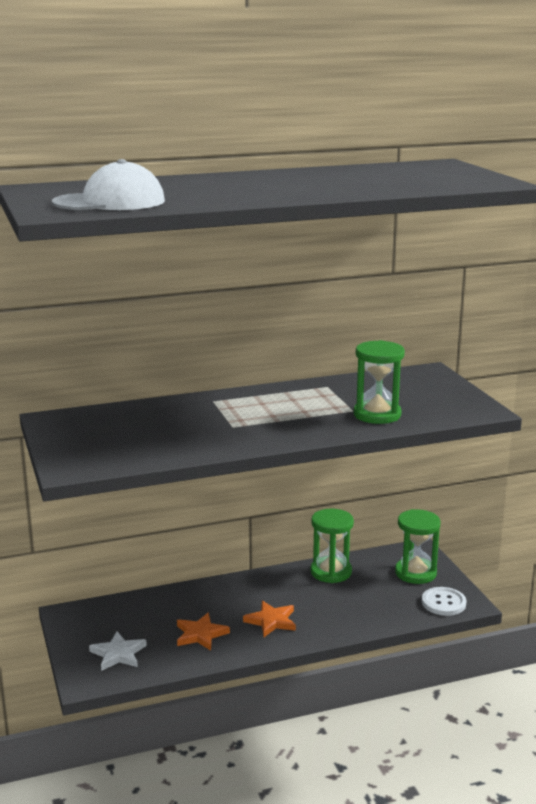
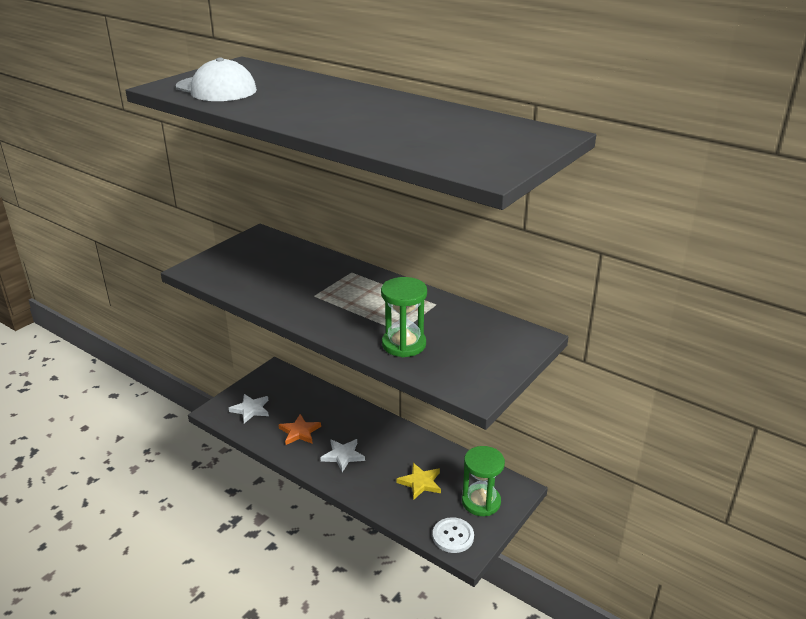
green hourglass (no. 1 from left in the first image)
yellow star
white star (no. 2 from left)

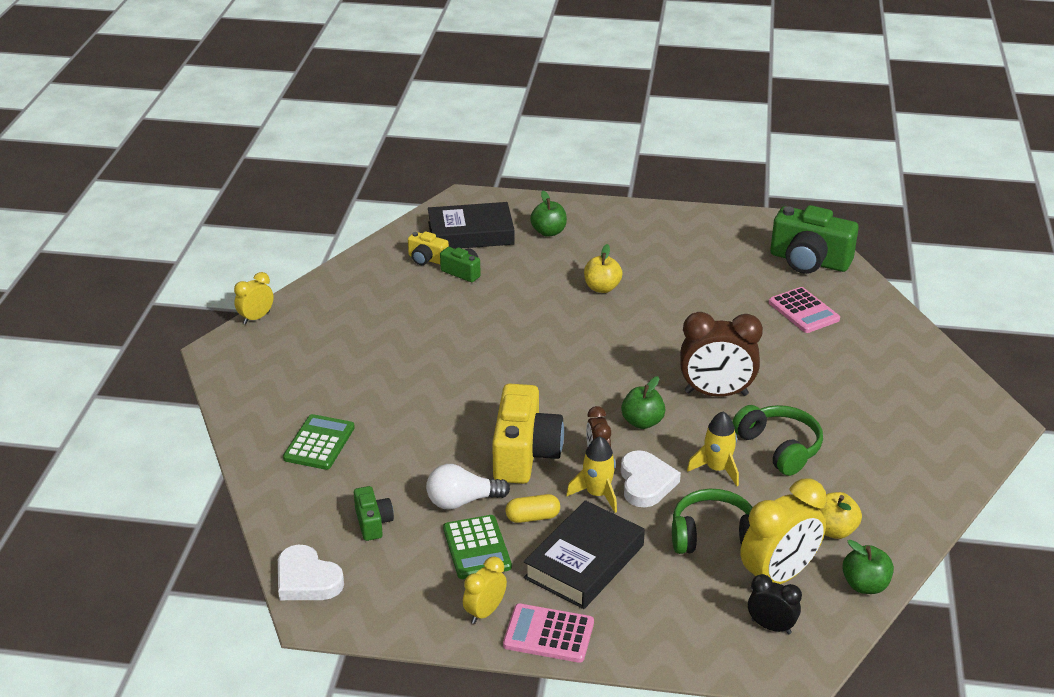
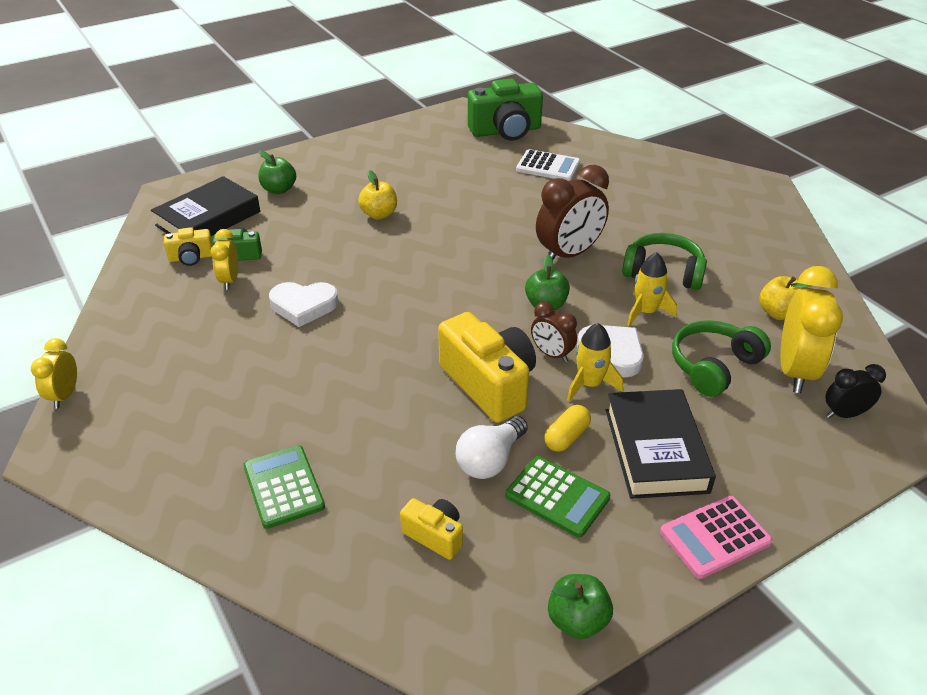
white heart (no. 1 from left)
yellow clock (no. 2 from left)
green apple (no. 3 from left)
yellow camera (no. 2 from left)
white calculator

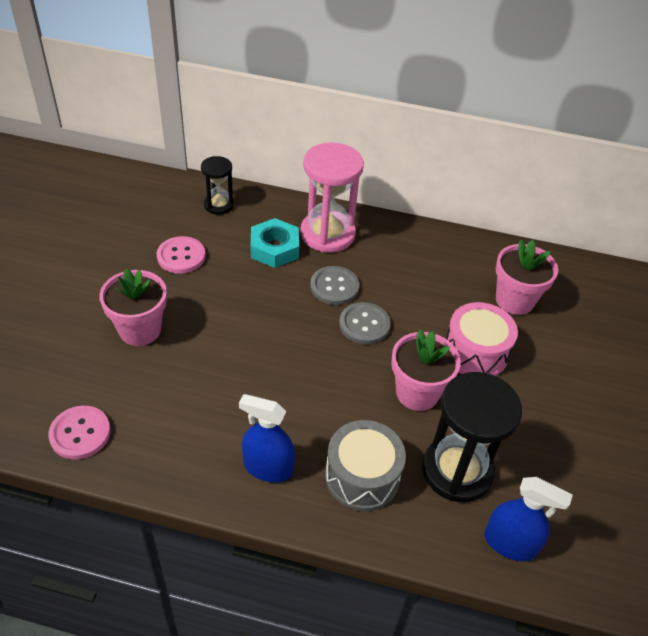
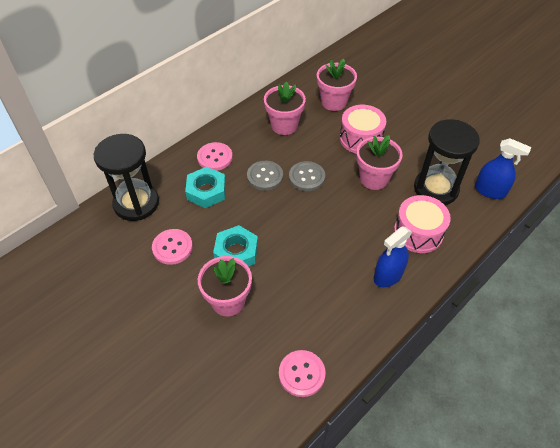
turquoise nut (no. 2 from left)
pink flower pot (no. 2 from left)
pink button (no. 2 from left)
pink drum (no. 2 from left)
blue spray bottle (no. 2 from left)
black hourglass (no. 1 from left)

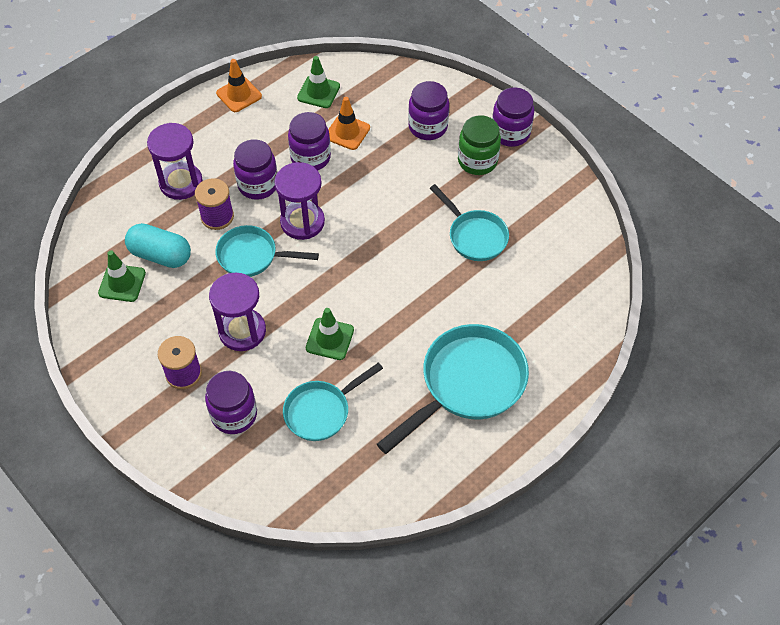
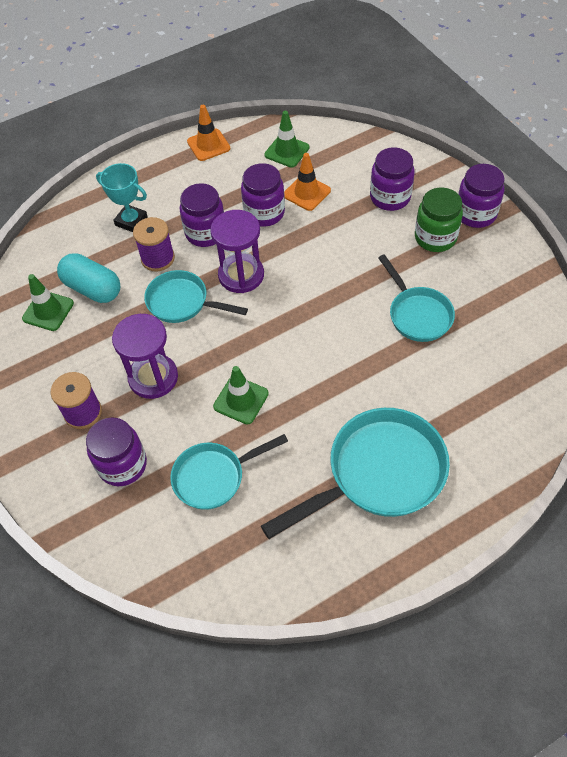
turquoise trophy

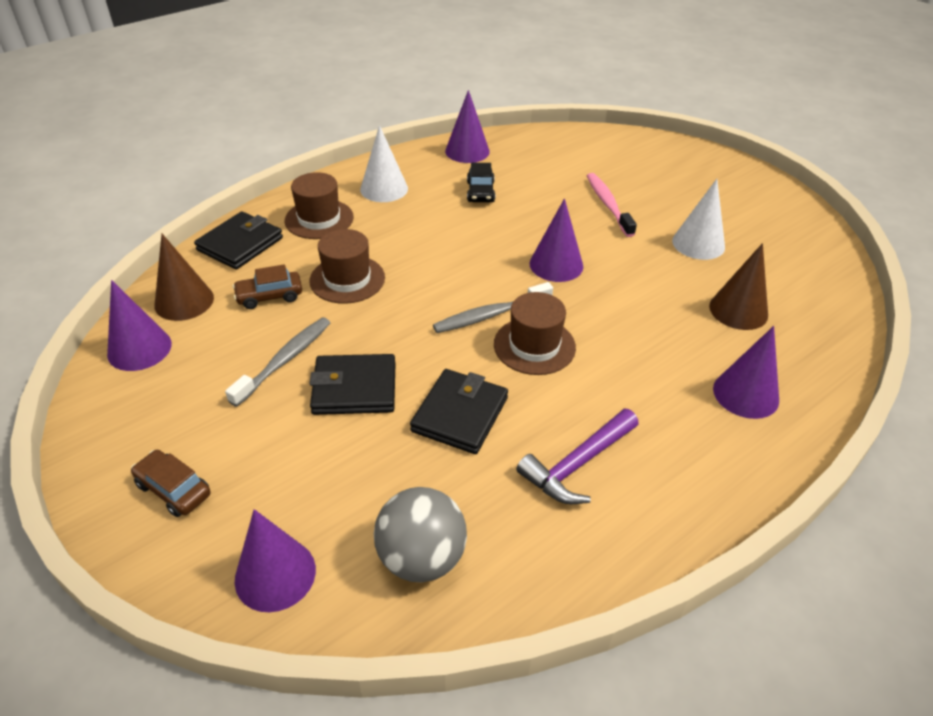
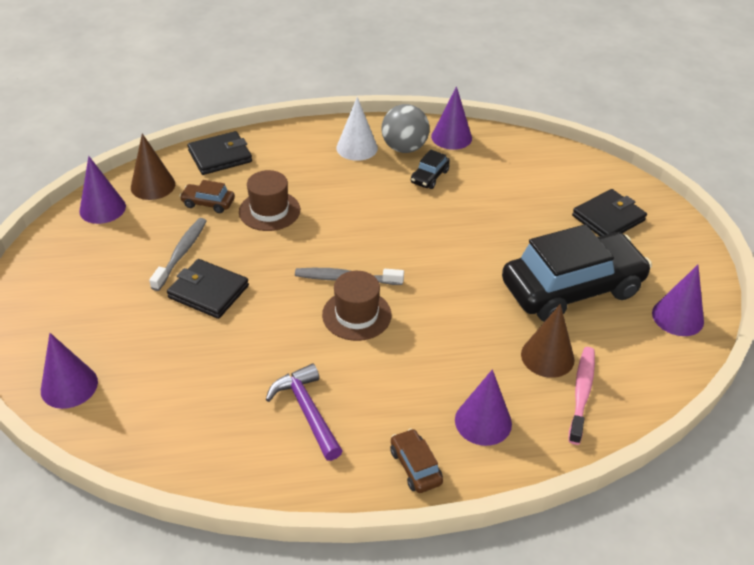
brown hat (no. 1 from left in the first image)
brown car (no. 2 from left)
grey ball
black wallet (no. 3 from left)
purple cone (no. 5 from left)
pink toothbrush
black car (no. 2 from left)
grey toothbrush (no. 1 from left)
purple hammer

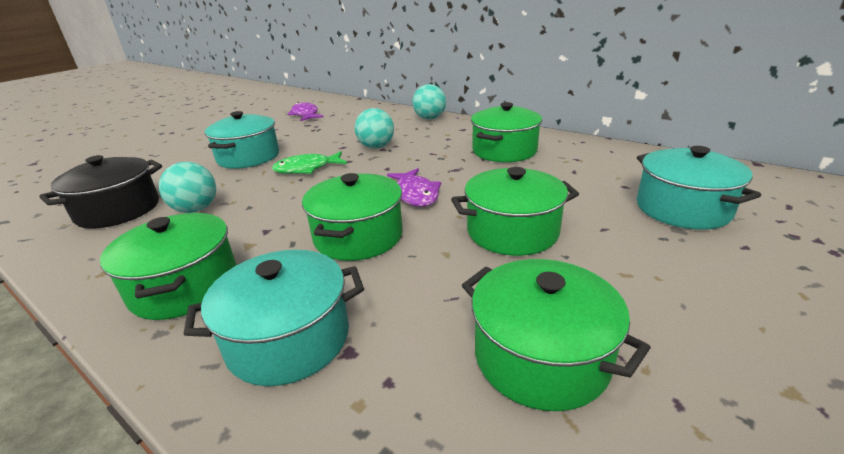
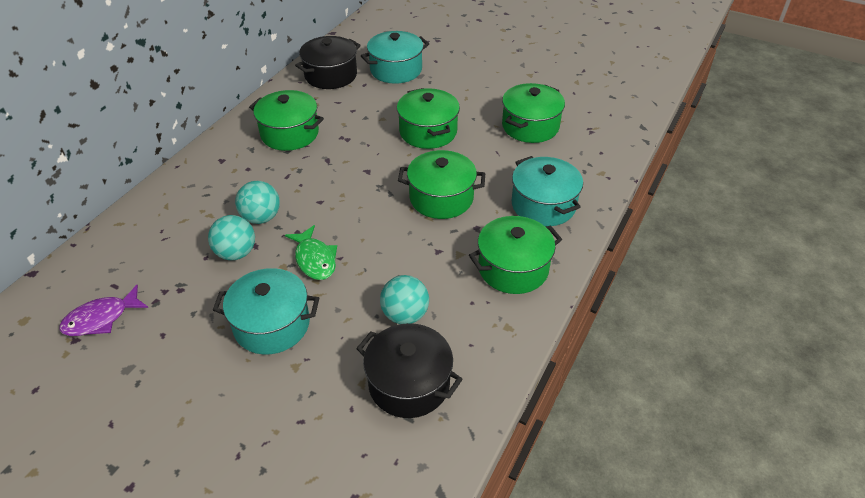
purple fish (no. 2 from left in the first image)
black pot (no. 1 from left)
turquoise ball (no. 1 from left)

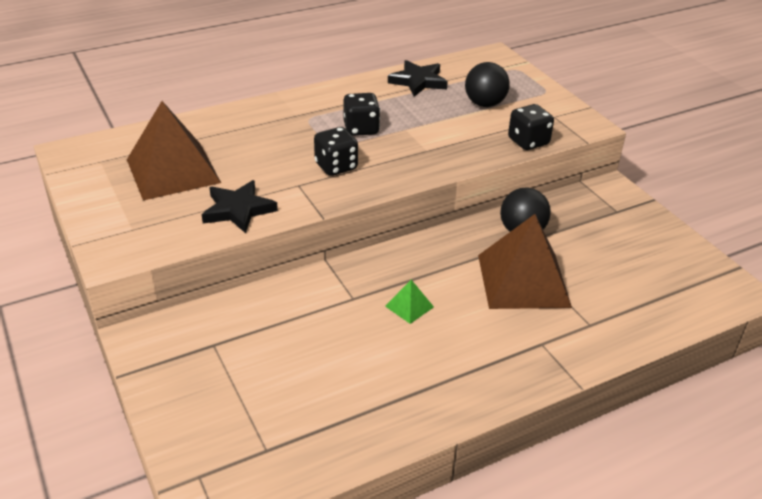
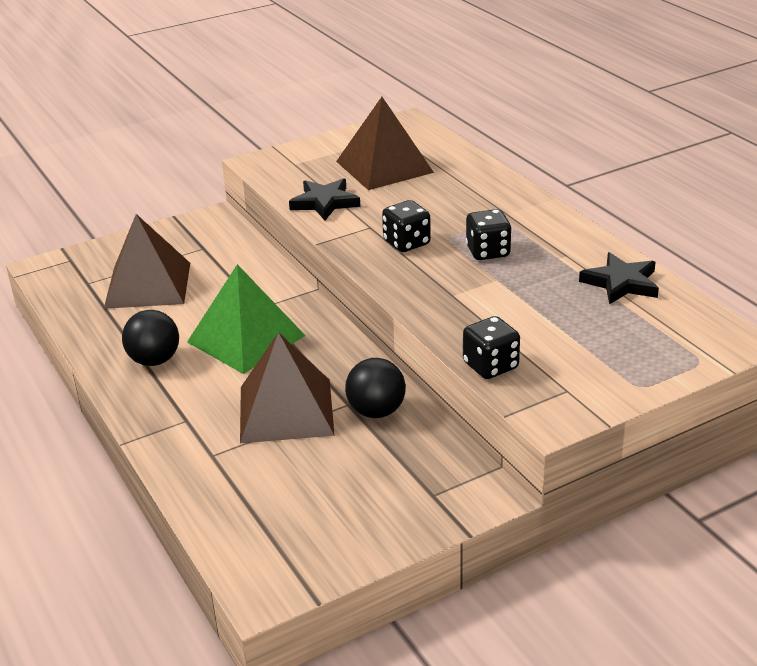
brown pyramid (no. 1 from left)
black ball (no. 1 from left)
green pyramid

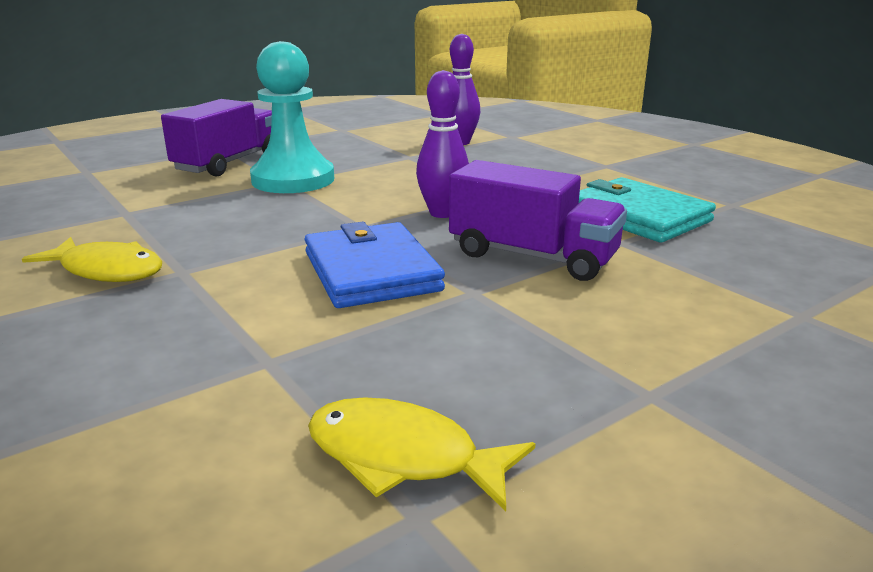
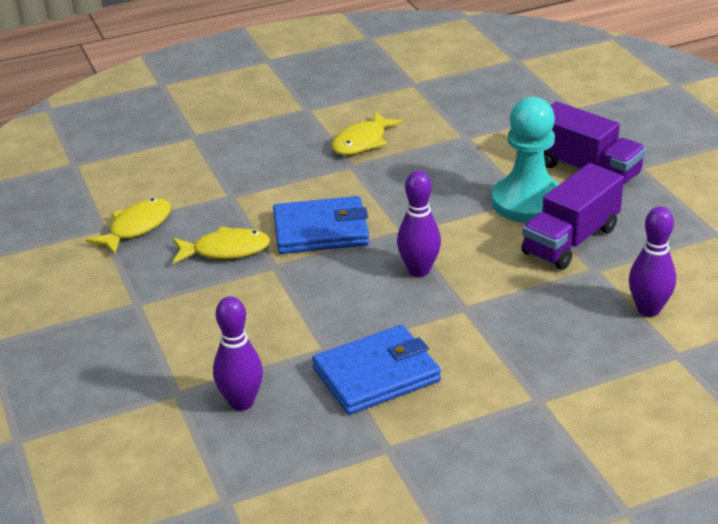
yellow fish (no. 2 from left)
purple bowling pin (no. 1 from left)
purple truck (no. 1 from left)
blue wallet (no. 2 from left)

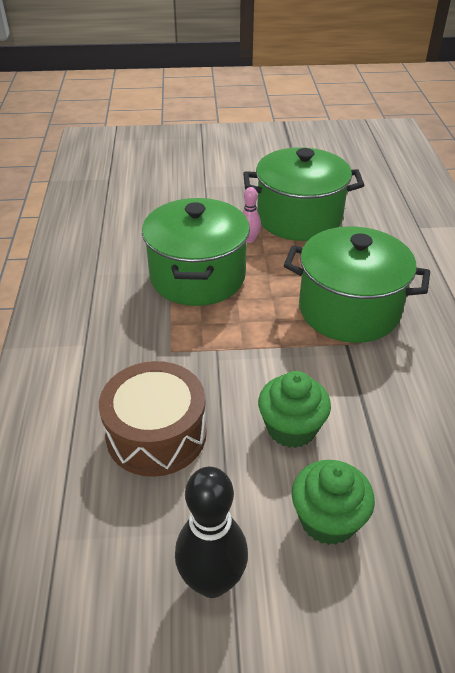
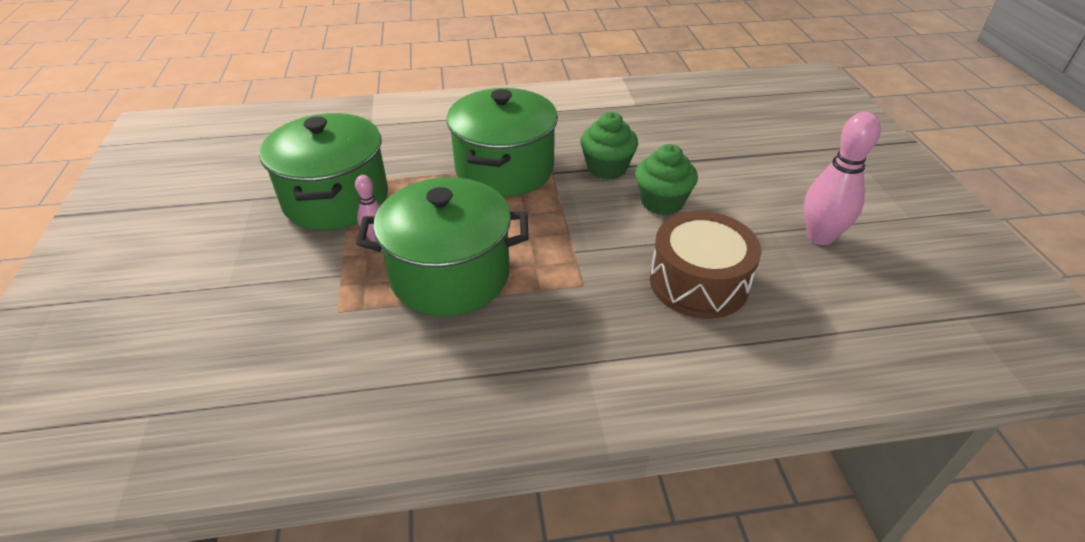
green cupcake (no. 1 from left)
pink bowling pin (no. 2 from left)

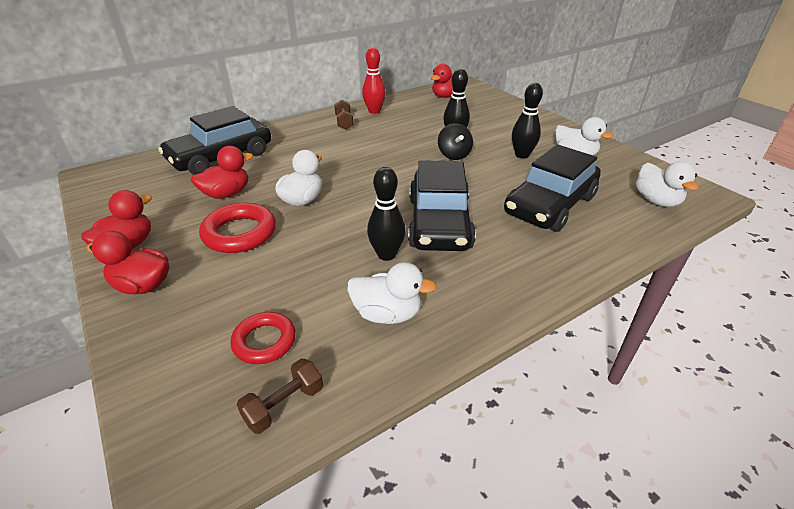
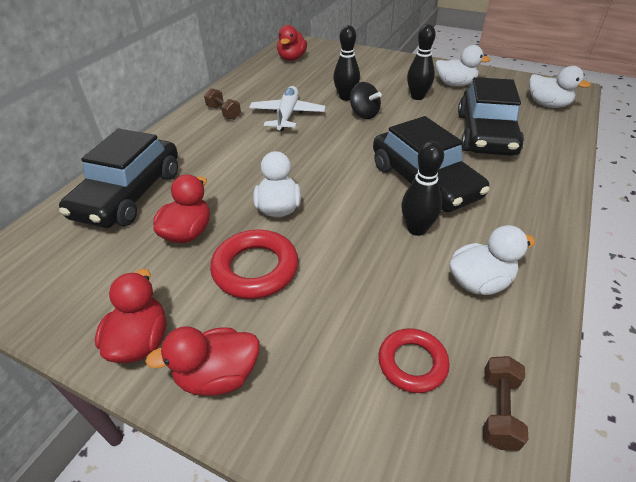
red bowling pin
white plane

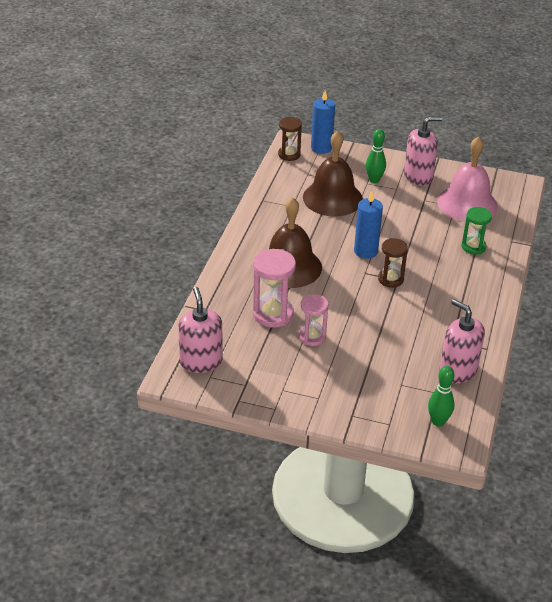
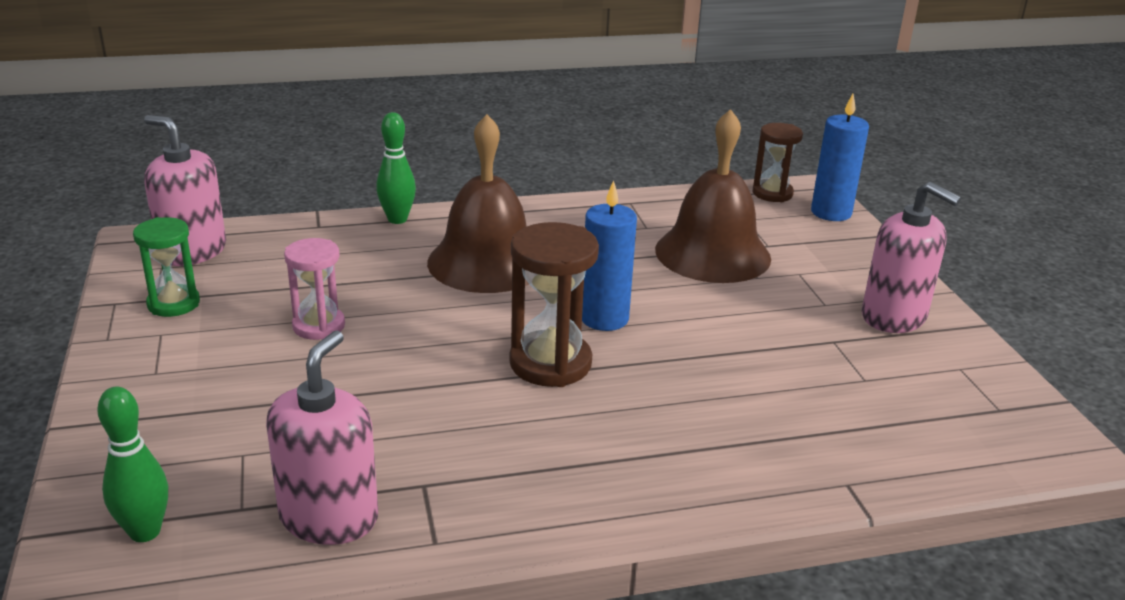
pink hourglass (no. 1 from left in the first image)
pink bell
green bowling pin (no. 2 from left)
green hourglass
pink soap dispenser (no. 1 from left)
brown hourglass (no. 1 from left)

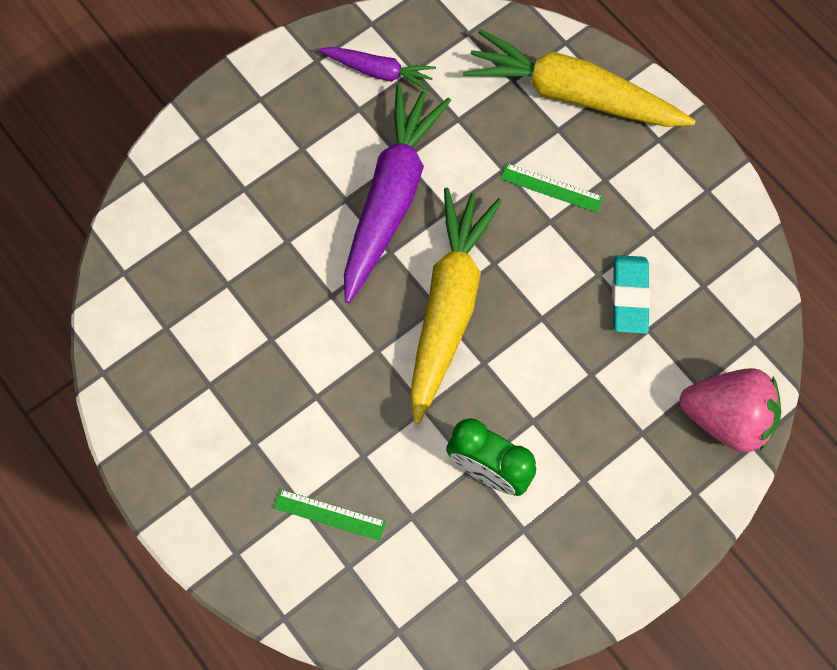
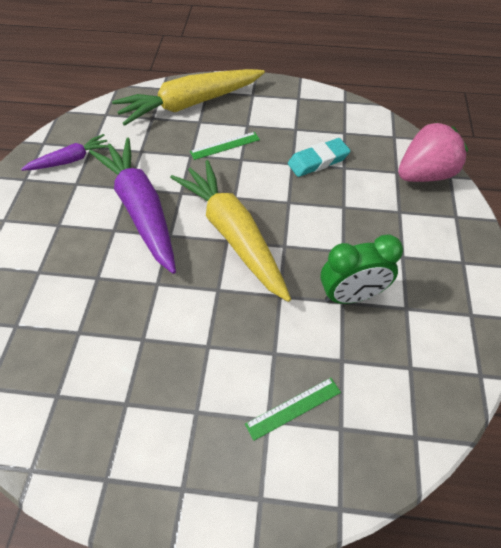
turquoise eraser

